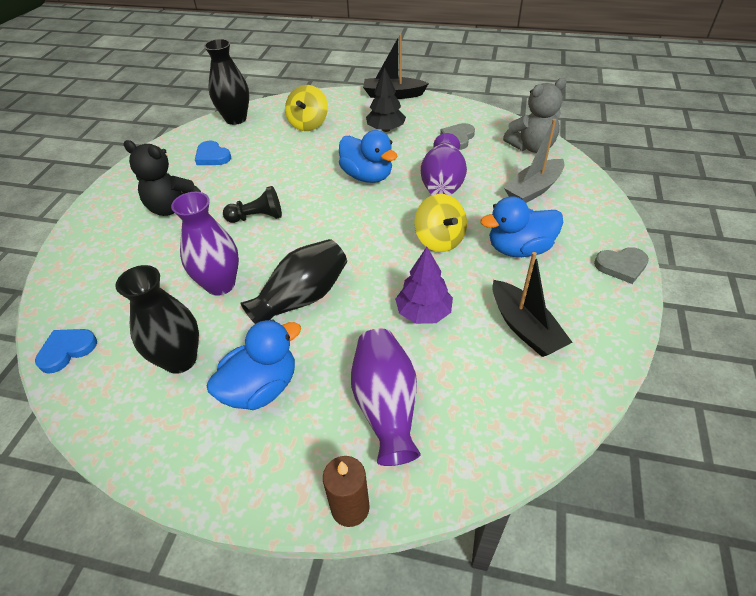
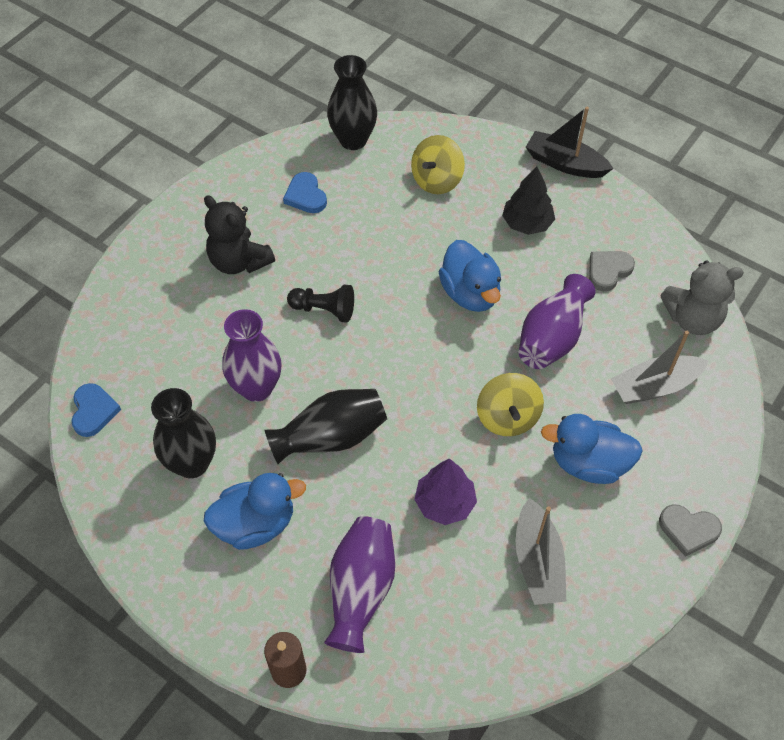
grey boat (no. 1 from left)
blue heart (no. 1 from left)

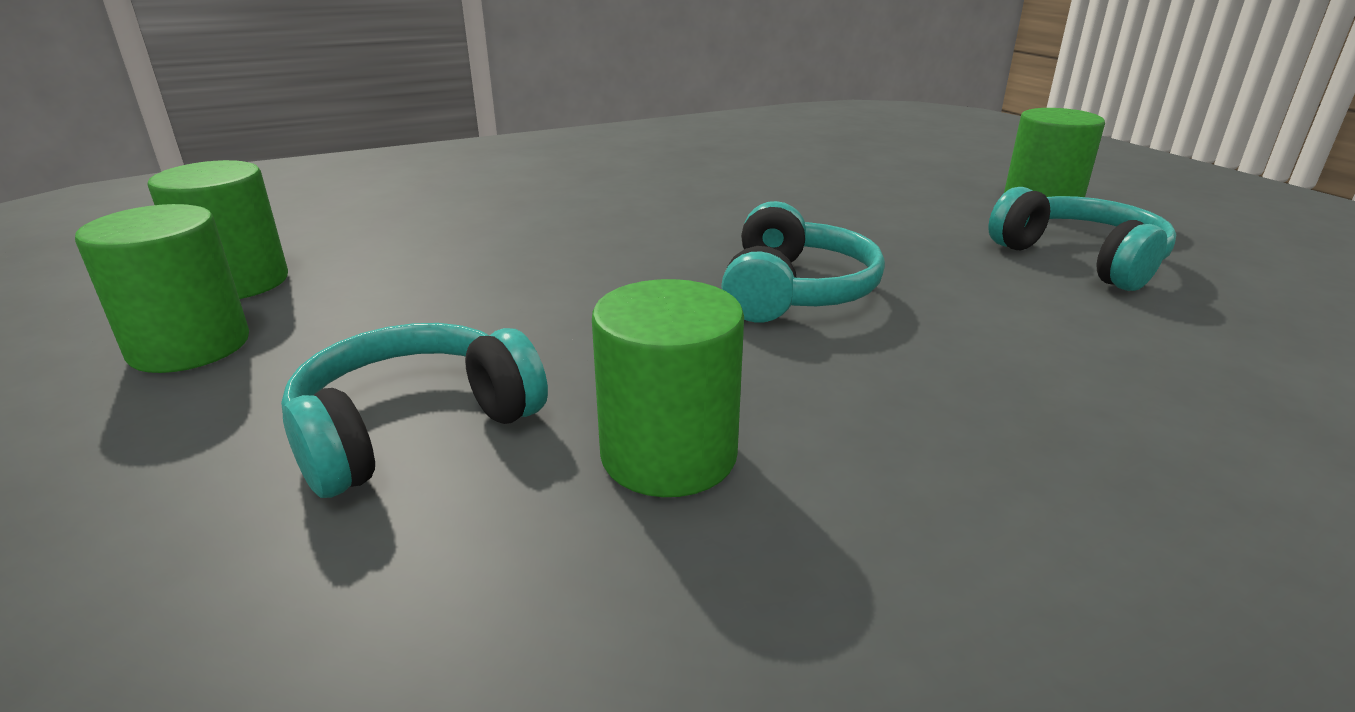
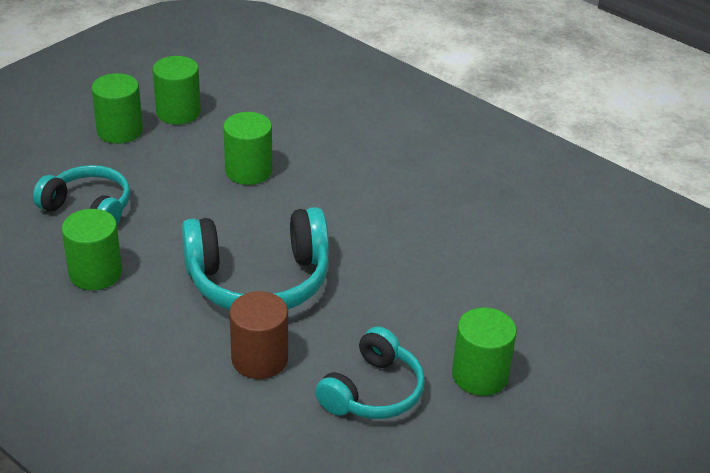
green cylinder (no. 4 from left)
brown cylinder
turquoise headphones (no. 2 from left)

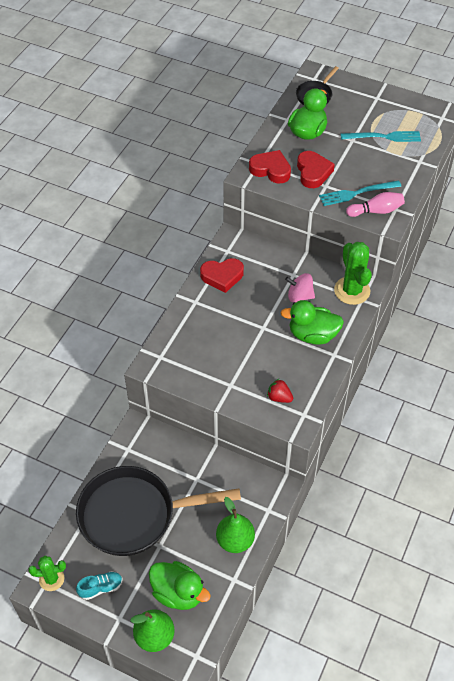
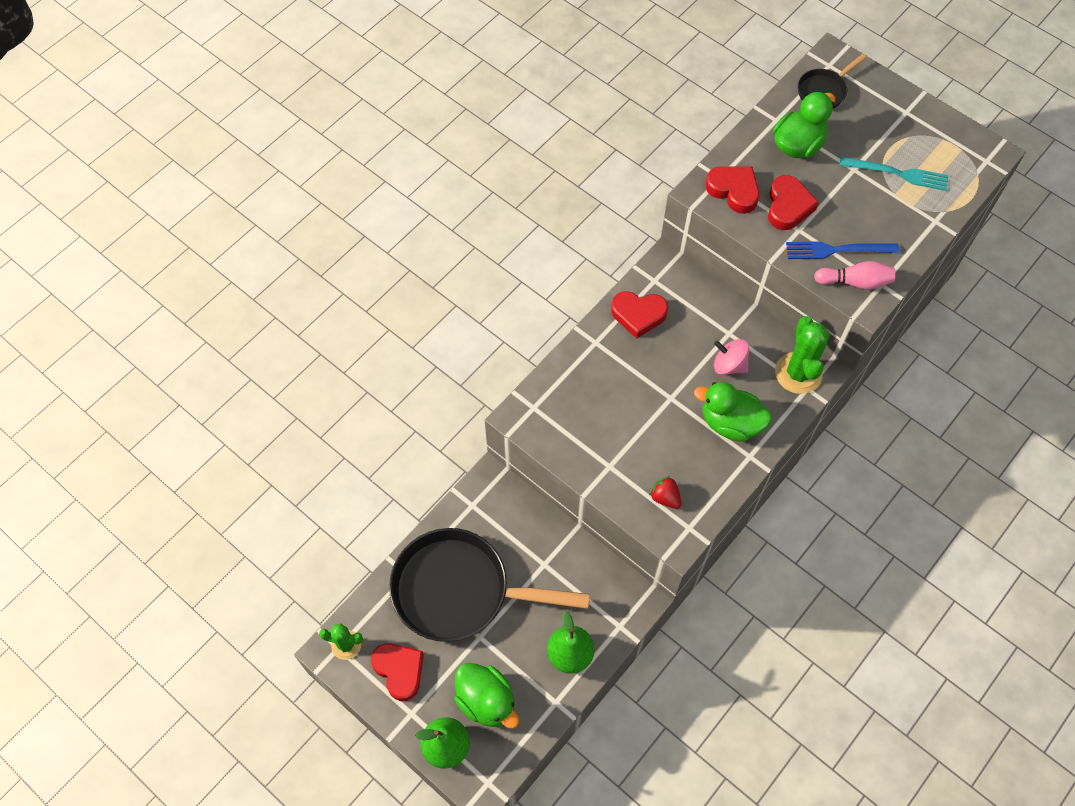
red heart (no. 1 from left)
blue fork

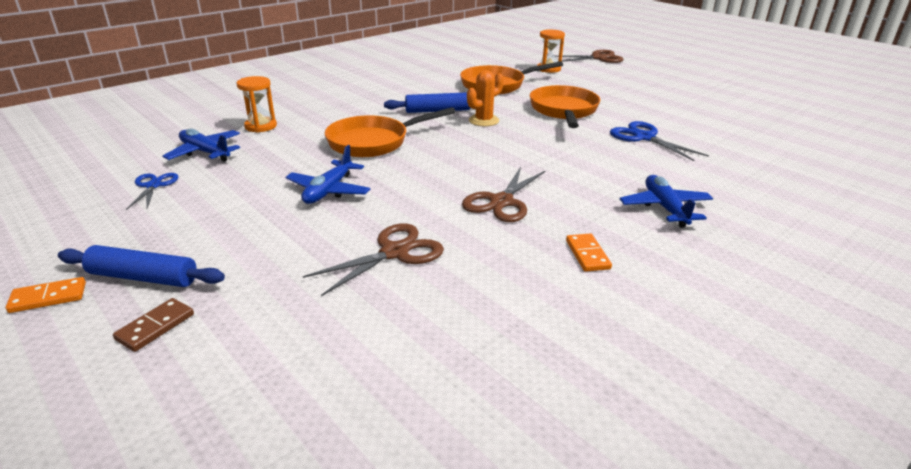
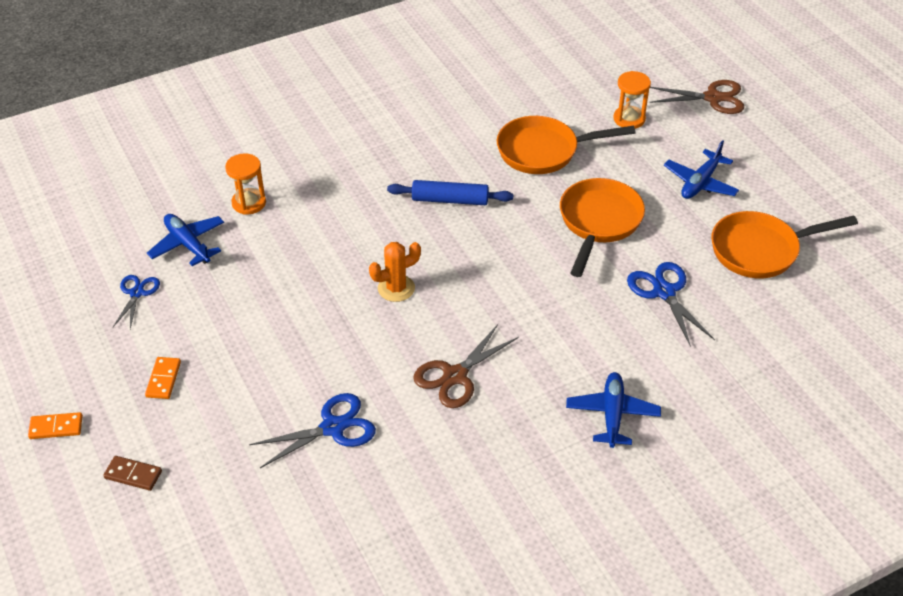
blue rolling pin (no. 1 from left in the first image)
blue plane (no. 3 from left)
orange pan (no. 3 from left)
orange cactus
orange domino (no. 2 from left)
blue scissors (no. 2 from left)
brown domino

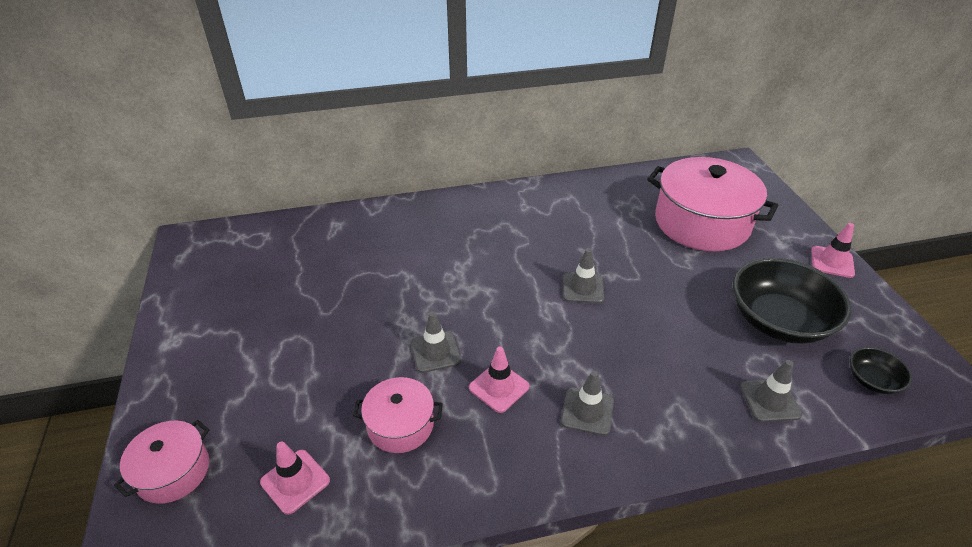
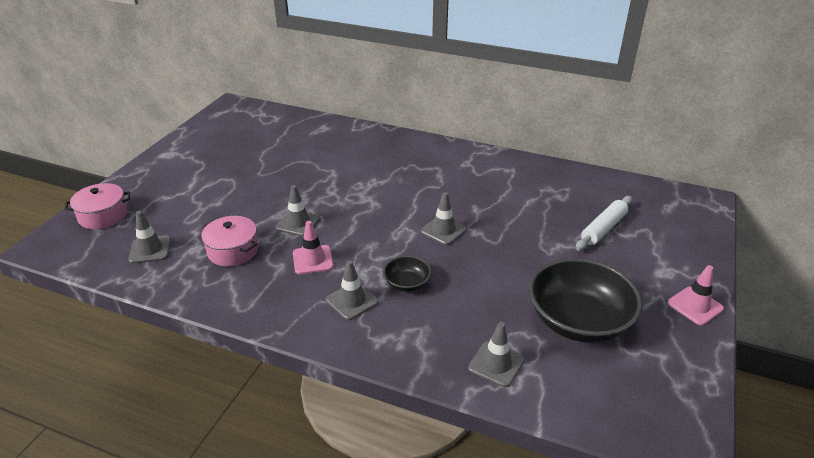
black bowl (no. 1 from left)
white rolling pin
grey traffic cone (no. 1 from left)

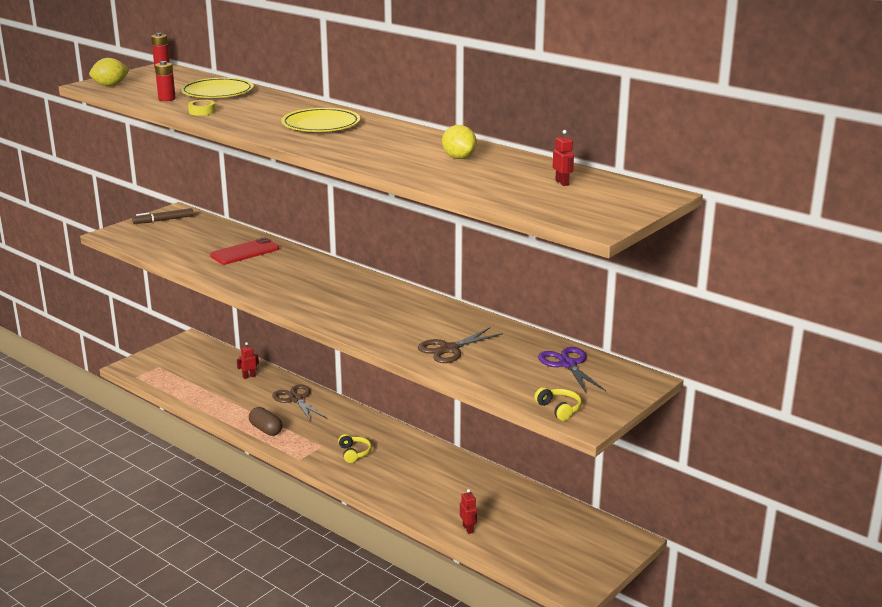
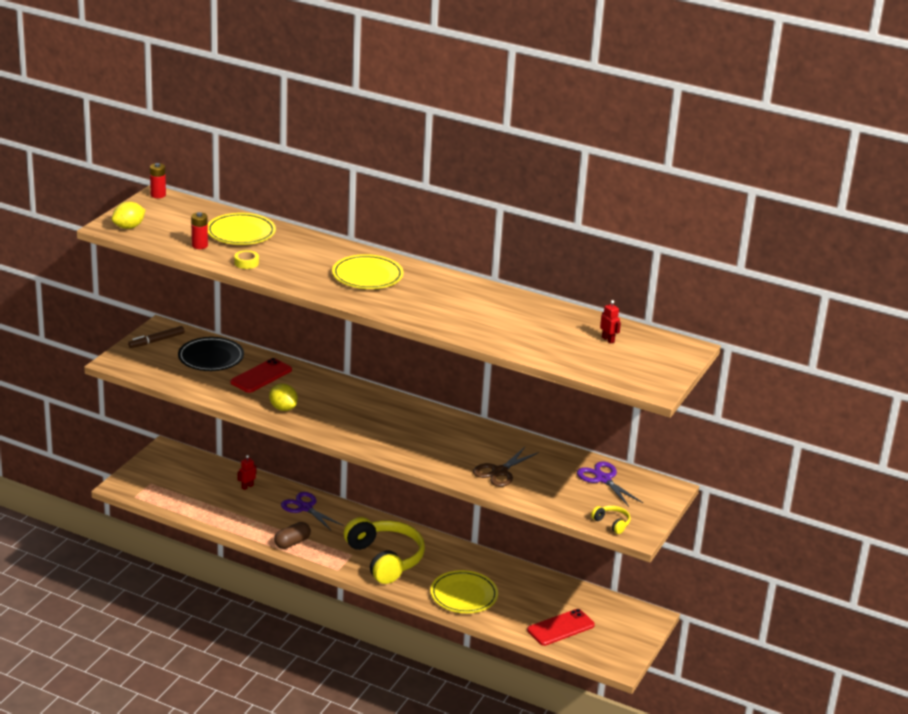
red robot (no. 2 from left in the first image)
black plate
yellow plate (no. 3 from left)
red phone (no. 2 from left)
yellow lemon (no. 2 from left)
purple scissors (no. 1 from left)
brown capsule
yellow headphones (no. 1 from left)

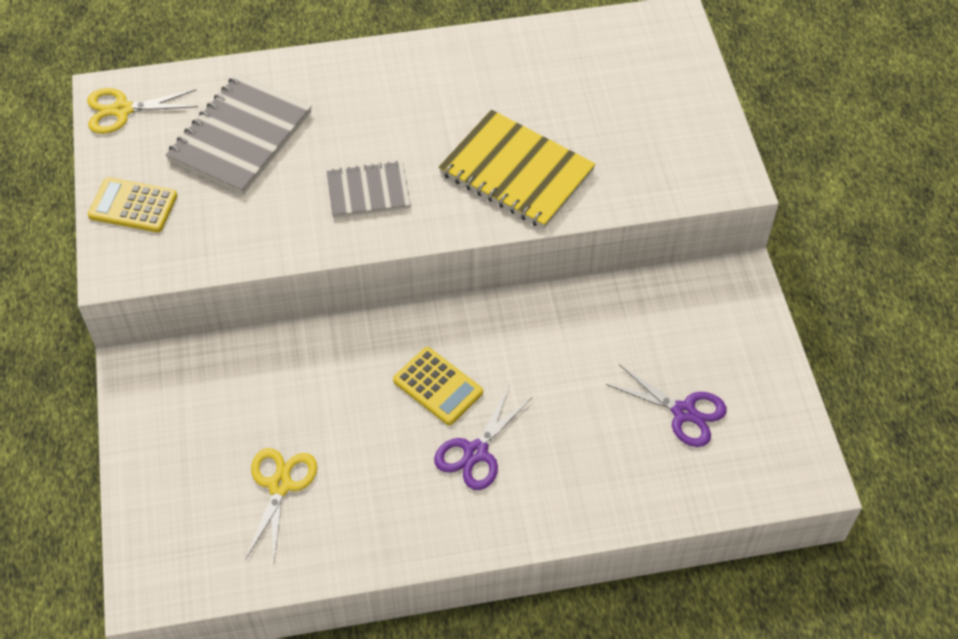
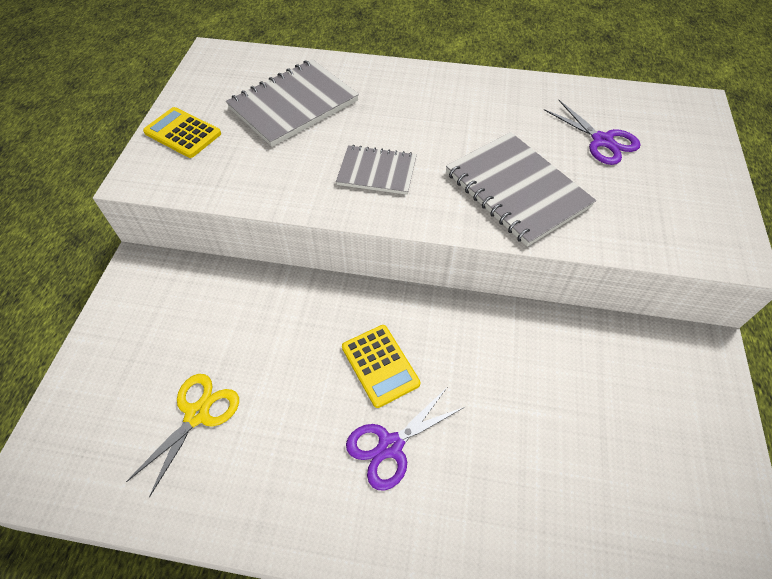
yellow scissors (no. 1 from left in the first image)
purple scissors (no. 2 from left)
grey notebook (no. 3 from left)

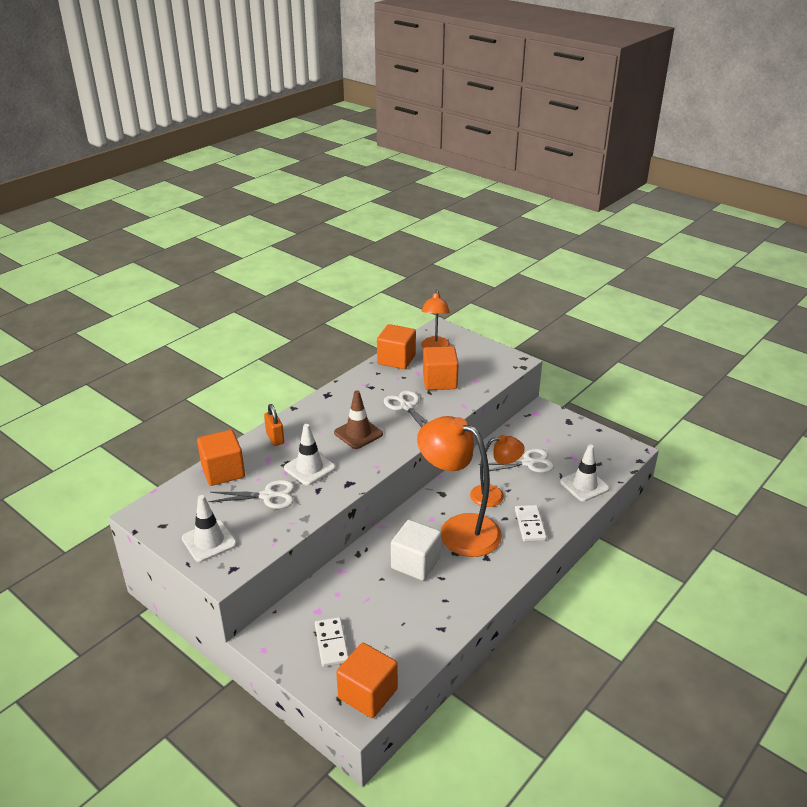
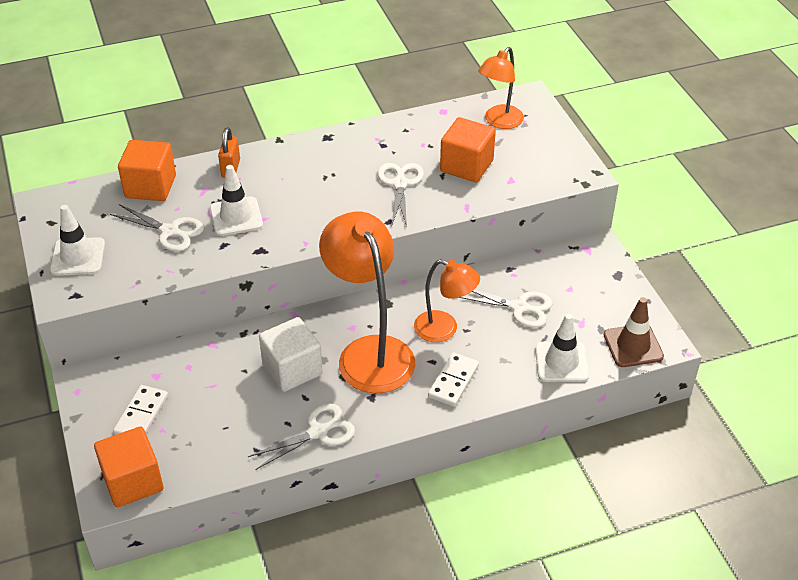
orange cube (no. 3 from left in the first image)
white scissors (no. 2 from left)
brown traffic cone

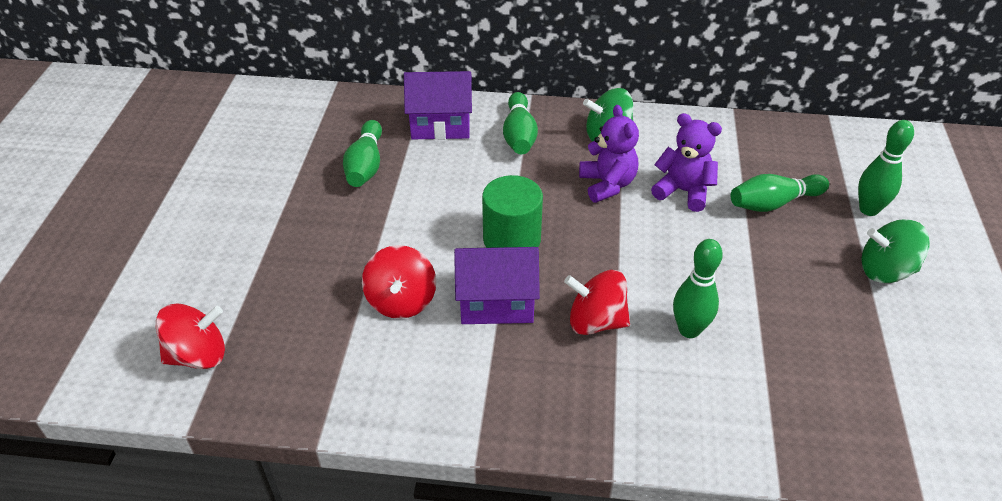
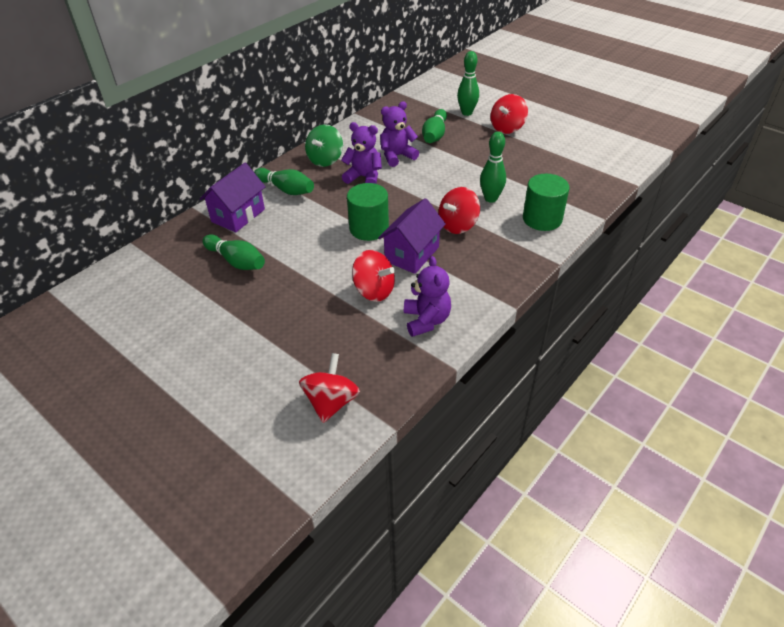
purple teddy bear (no. 3 from left)
green cylinder (no. 2 from left)
red spinning top (no. 4 from left)

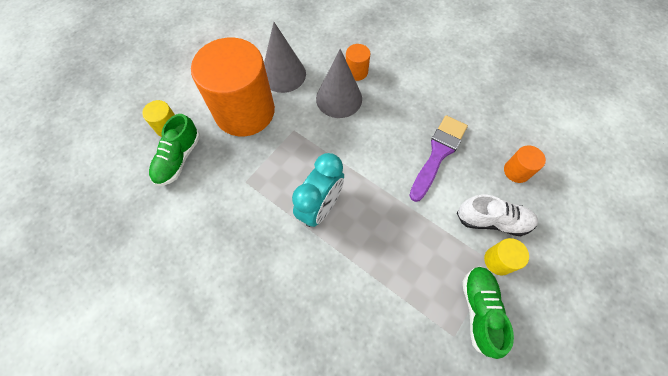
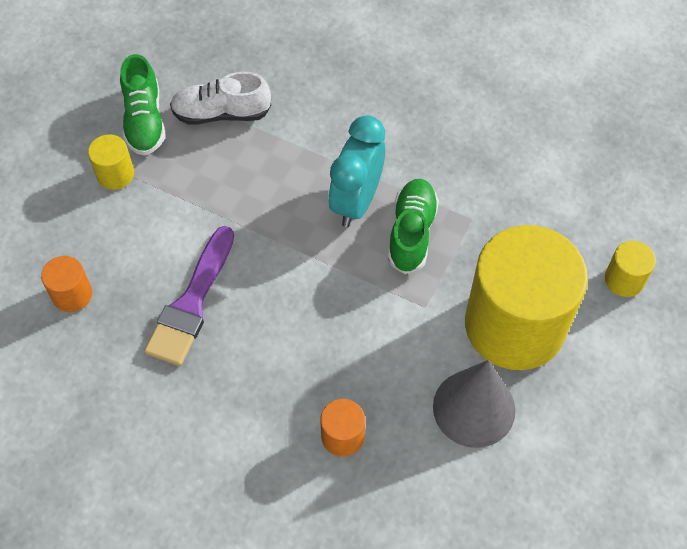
grey cone (no. 2 from left in the first image)
green shoe (no. 2 from left)
white shoe
yellow cylinder (no. 2 from left)

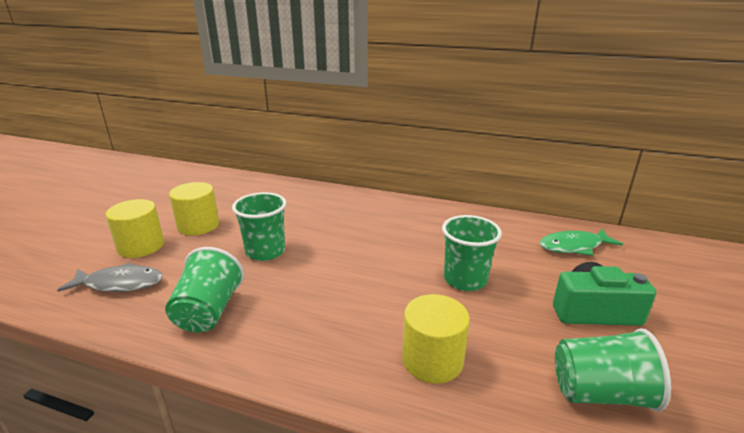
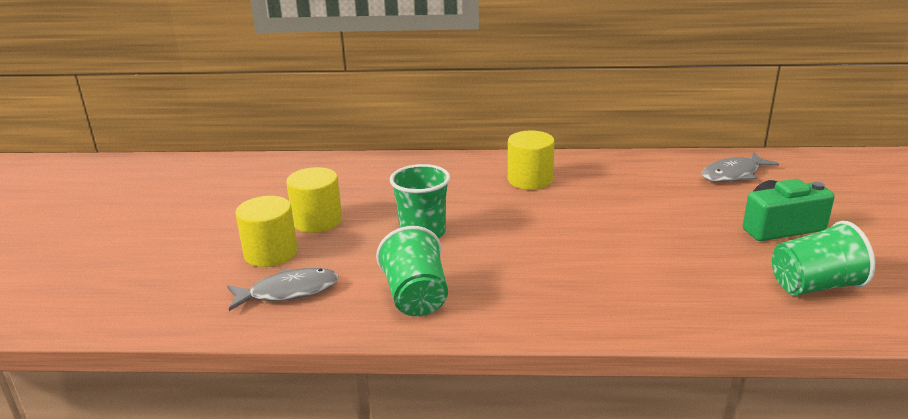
green cup (no. 3 from left in the first image)
yellow cylinder (no. 3 from left)
grey fish (no. 2 from left)

